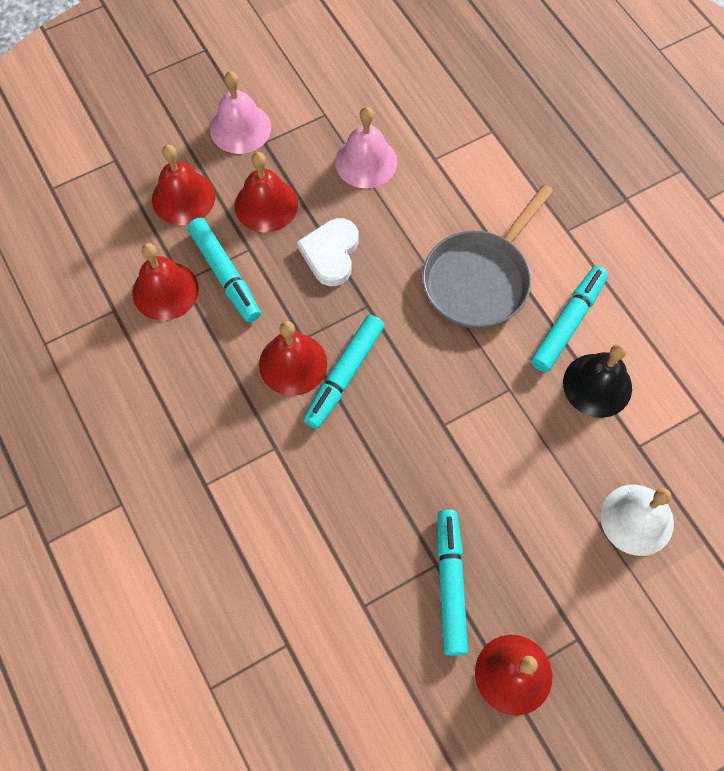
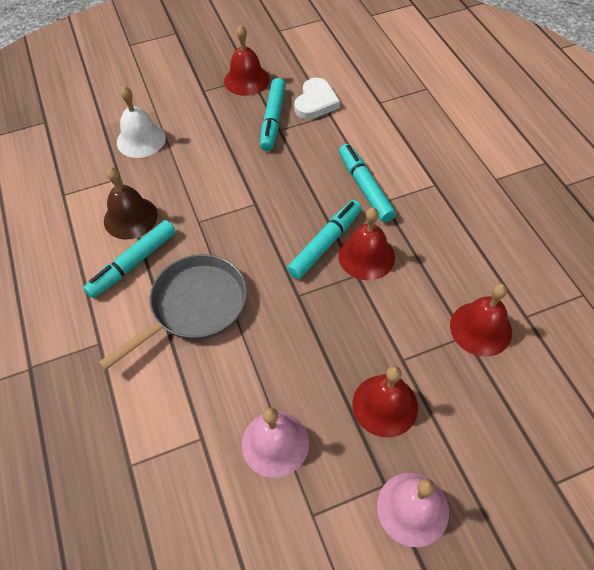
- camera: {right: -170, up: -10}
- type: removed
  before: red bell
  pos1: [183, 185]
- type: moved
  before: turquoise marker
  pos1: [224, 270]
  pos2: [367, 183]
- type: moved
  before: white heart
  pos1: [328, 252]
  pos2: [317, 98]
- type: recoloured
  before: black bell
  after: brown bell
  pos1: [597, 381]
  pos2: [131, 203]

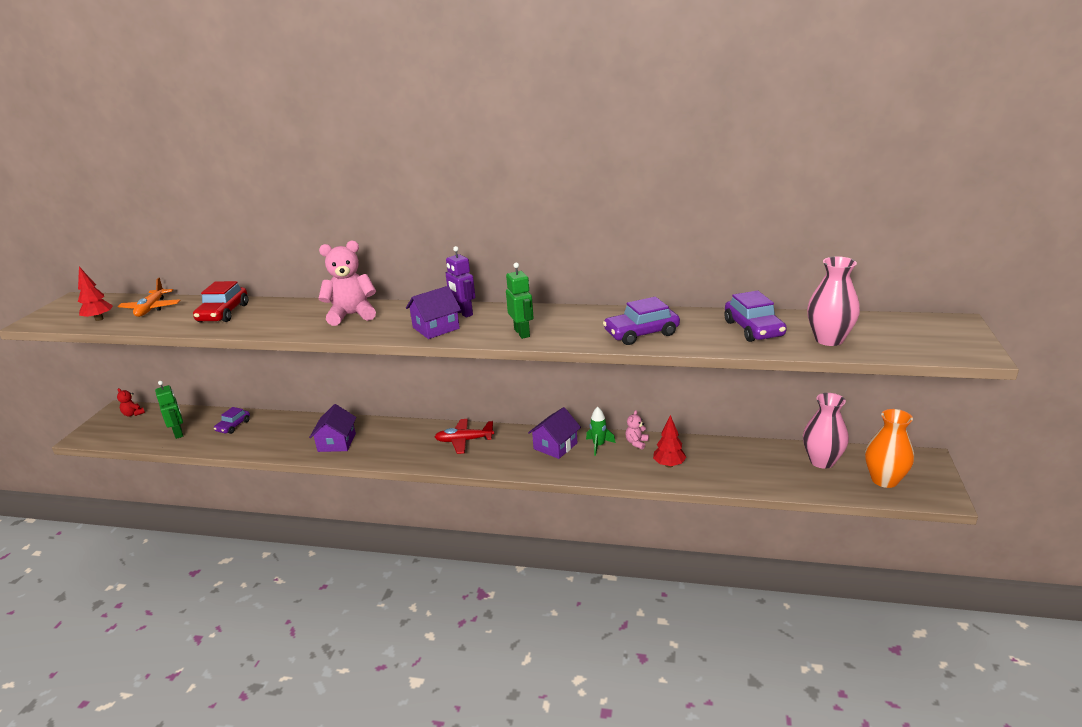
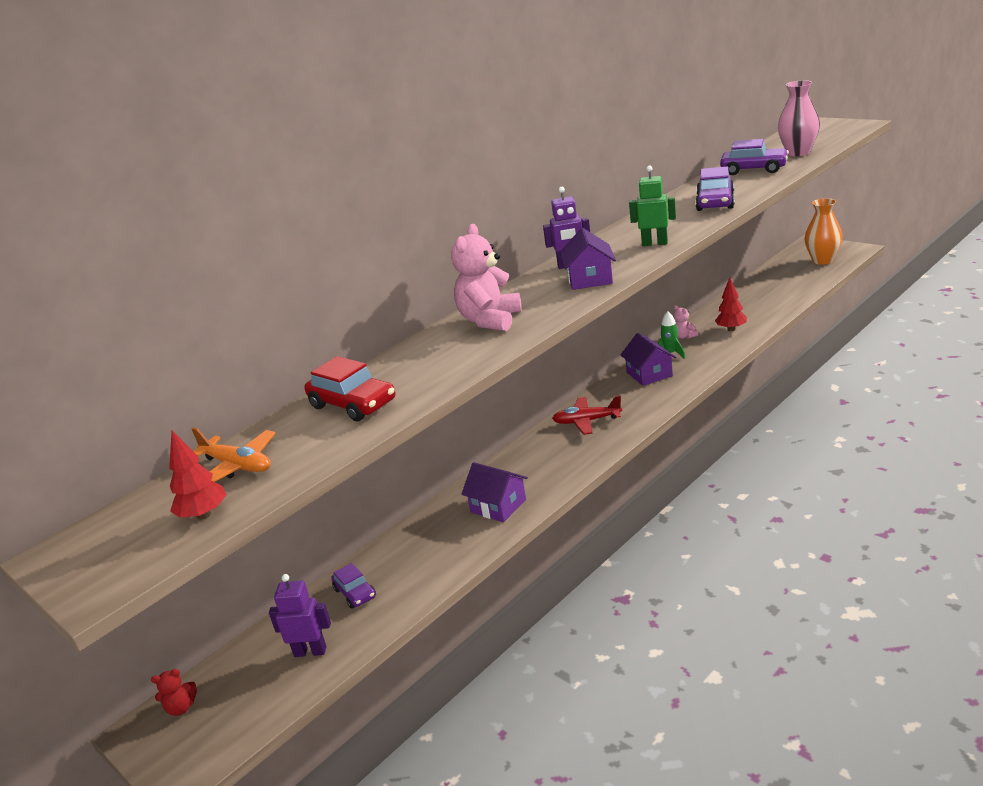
- camera: {right: -55, up: 0}
- type: removed
  before: pink vase
  pos1: [826, 431]
- type: recoloured
  before: green robot
  after: purple robot
  pos1: [169, 410]
  pos2: [300, 615]
- type: turned
  before: red plane
  pos1: [464, 436]
  pos2: [587, 415]
  turn: 60

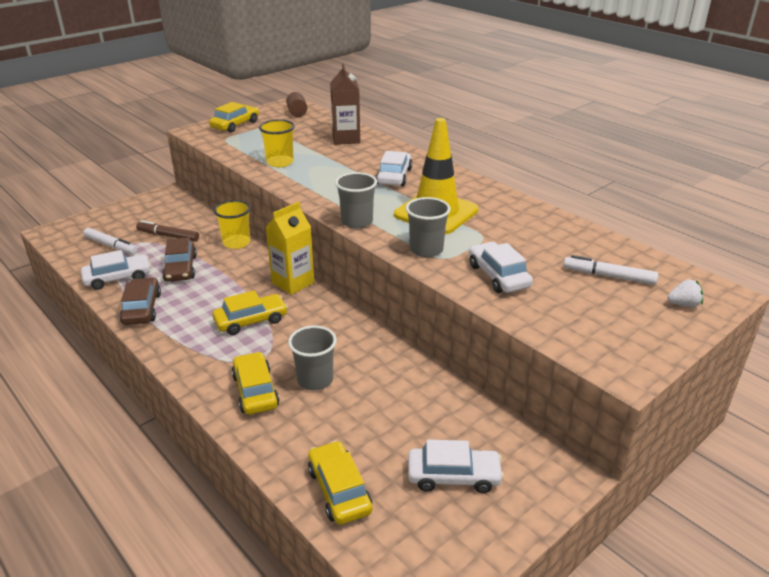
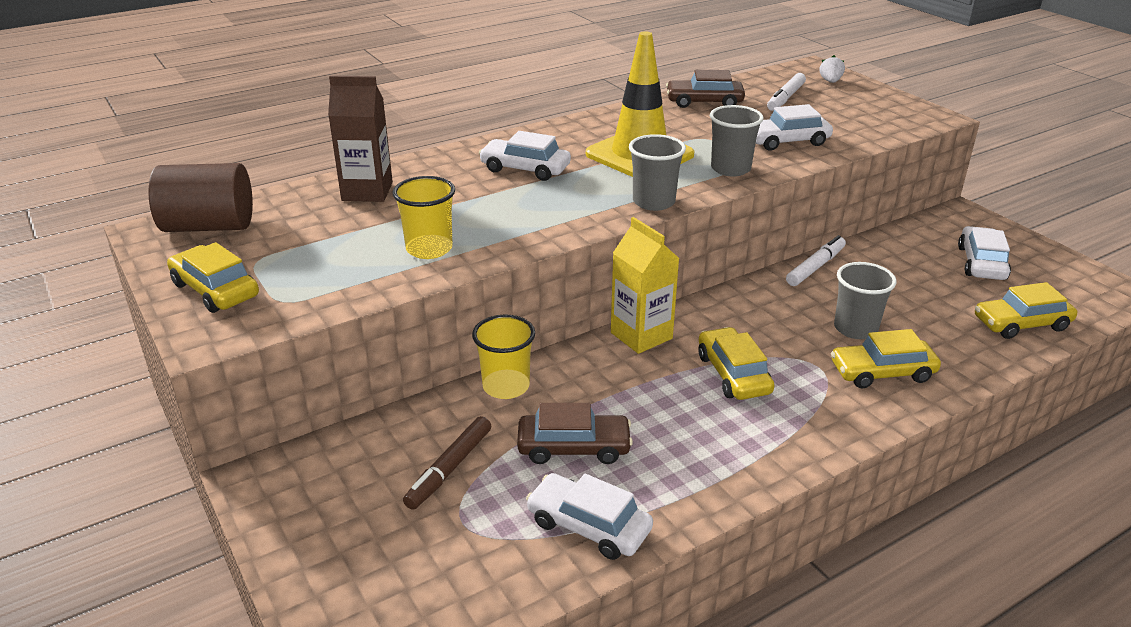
- camera: {right: -80, up: 0}
- type: moved
  before: white marker
  pos1: [110, 241]
  pos2: [816, 260]
- type: moved
  before: brown car
  pos1: [140, 301]
  pos2: [705, 89]
- type: turned
  before: white car
  pos1: [116, 270]
  pos2: [589, 516]
  turn: -45
- type: resized
  before: brown cylinder
  pos1: [296, 104]
  pos2: [201, 197]
  scale: 1.86

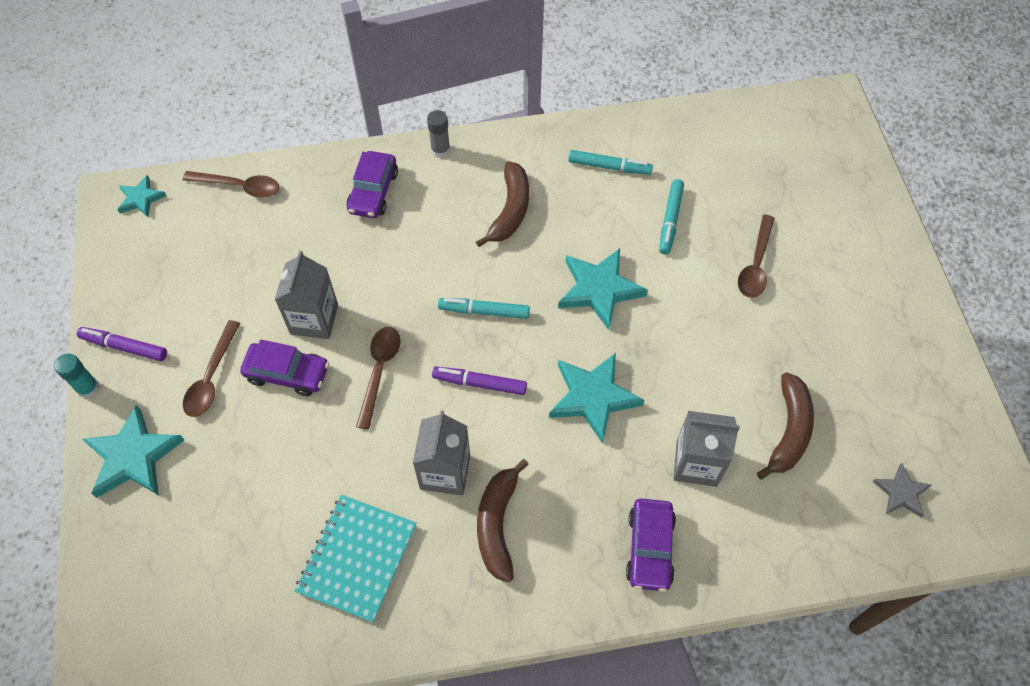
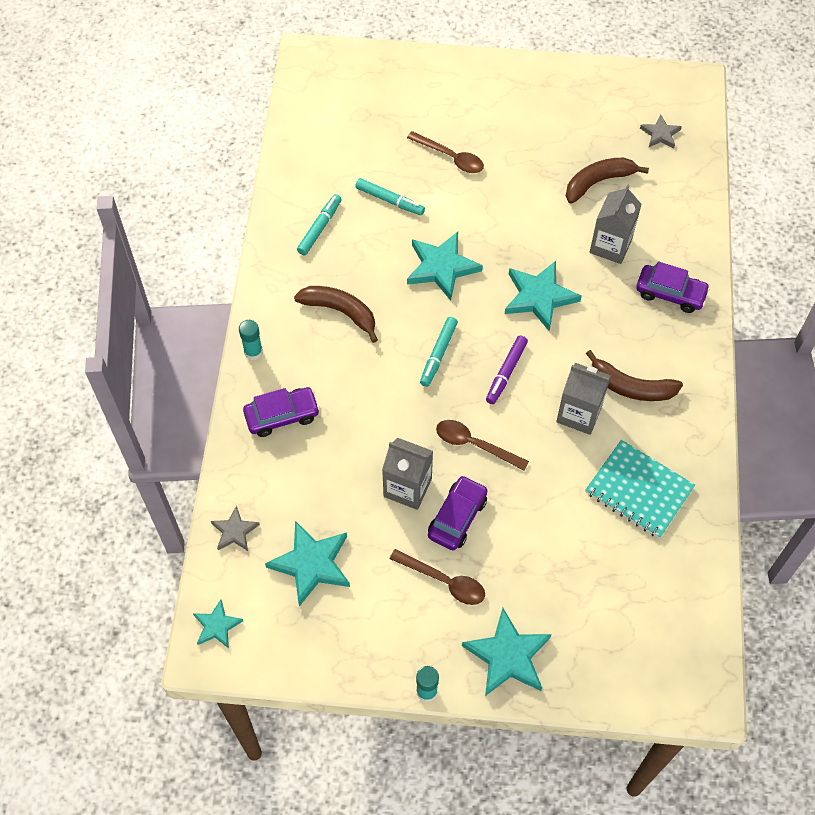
- camera: {right: -75, up: 0}
- type: removed
  before: purple marker
  pos1: [122, 344]
- type: added
  after: turquoise star
  pos2: [307, 564]
- type: replaced
  before: brown spoon
  after: grey star
  pos1: [231, 184]
  pos2: [235, 528]
- type: recoloured
  before: grey glue stick
  after: turquoise glue stick
  pos1: [438, 134]
  pos2: [251, 340]
- type: turned
  before: purple car
  pos1: [372, 184]
  pos2: [281, 412]
  turn: -45
- type: turned
  before: brown banana
  pos1: [785, 426]
  pos2: [607, 180]
  turn: -60

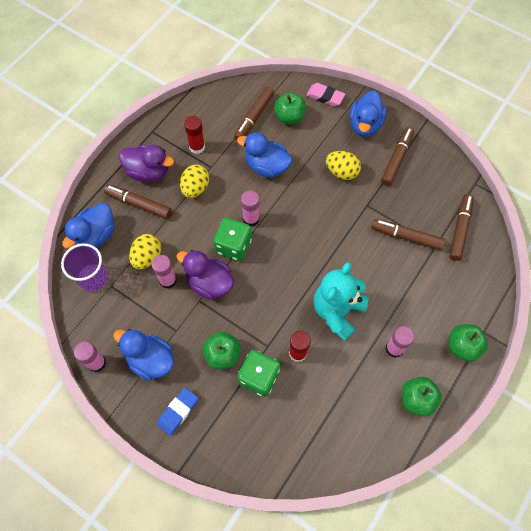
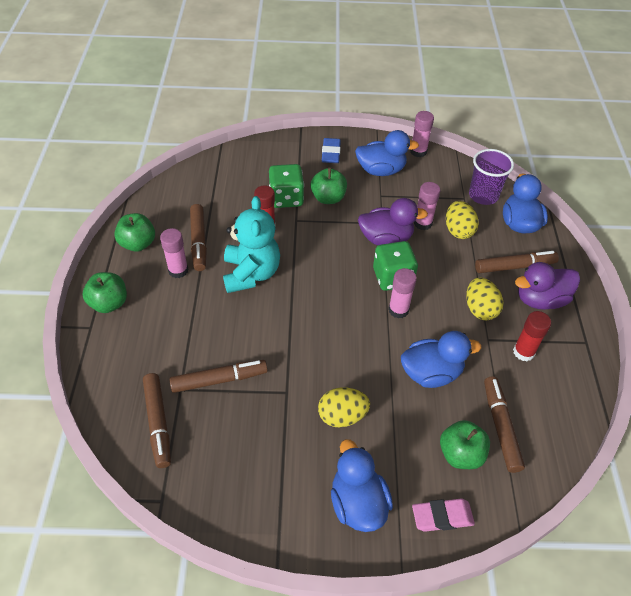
- camera: {right: 145, up: -15}
- type: moved
  before: brown marker
  pos1: [397, 156]
  pos2: [198, 237]

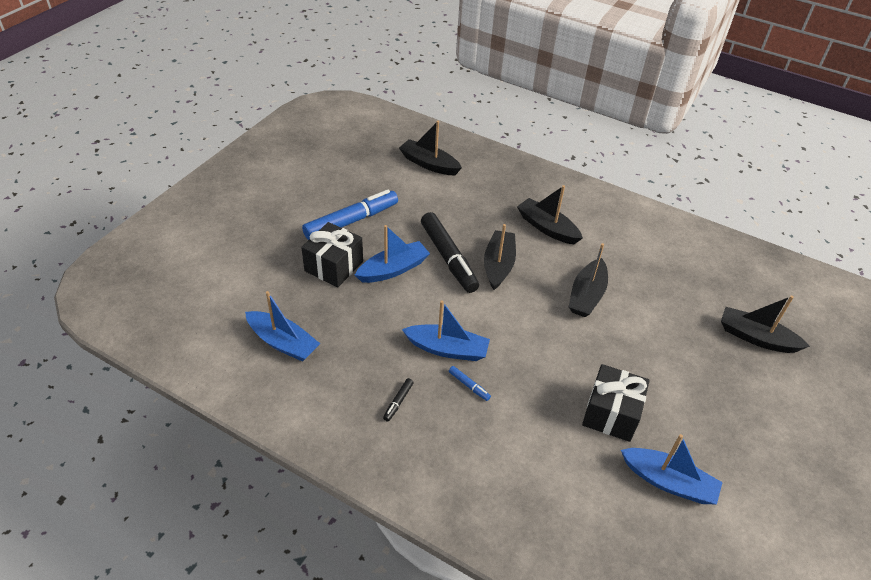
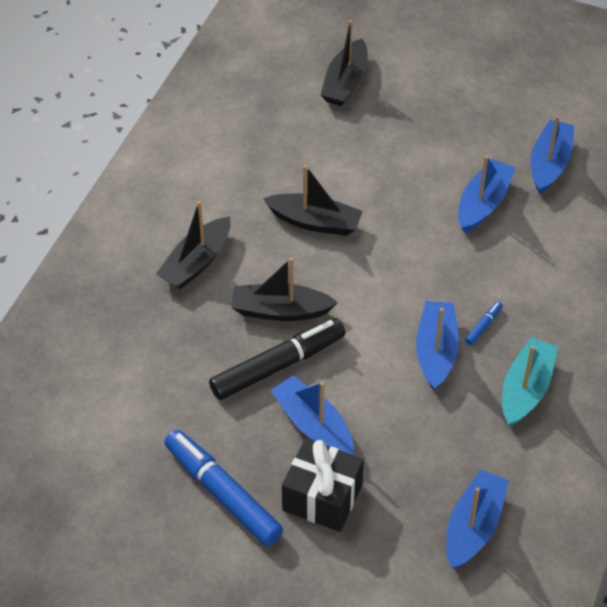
- camera: {right: -95, up: 5}
- type: removed
  before: black boat
  pos1: [430, 148]
- type: replaced
  before: black marker
  after: turquoise boat
  pos1: [398, 400]
  pos2: [530, 381]
- type: replaced
  before: black gift
  after: blue boat
  pos1: [616, 403]
  pos2: [486, 194]

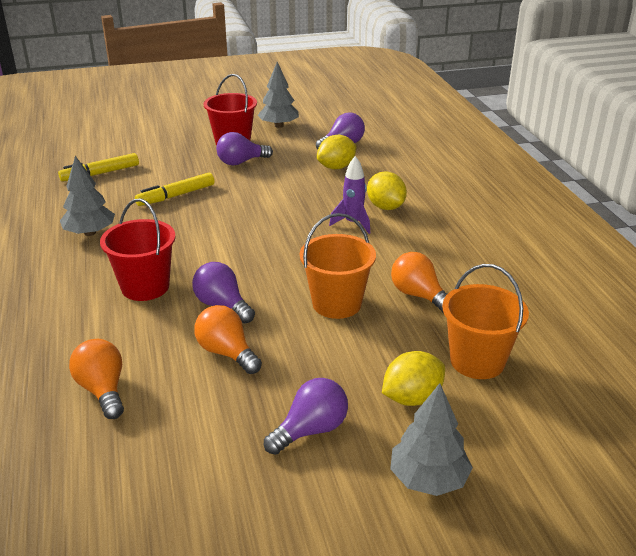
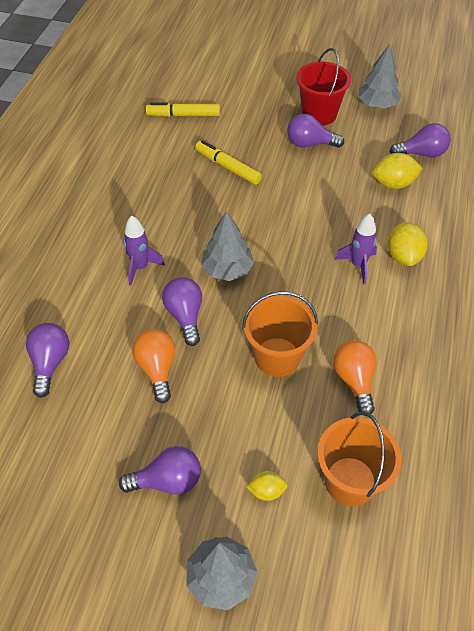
- camera: {right: 30, up: 20}
- type: moved
  before: grey tree
  pos1: [87, 196]
  pos2: [227, 246]
- type: replaced
  before: red bucket
  after: purple rocket
  pos1: [138, 250]
  pos2: [144, 251]
- type: recoloured
  before: orange light bulb
  after: purple light bulb
  pos1: [96, 379]
  pos2: [47, 360]
- type: turned
  before: yellow marker
  pos1: [175, 189]
  pos2: [228, 162]
  turn: 45
- type: resized
  before: yellow lemon
  pos1: [413, 378]
  pos2: [267, 486]
  scale: 0.59

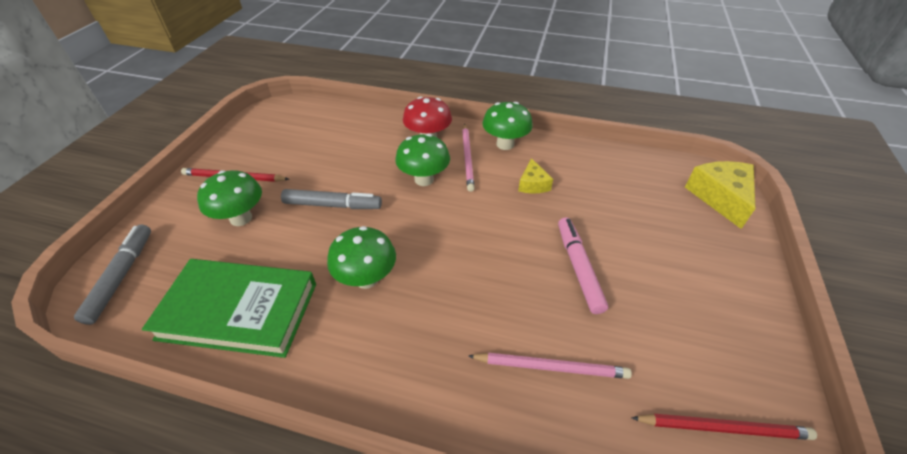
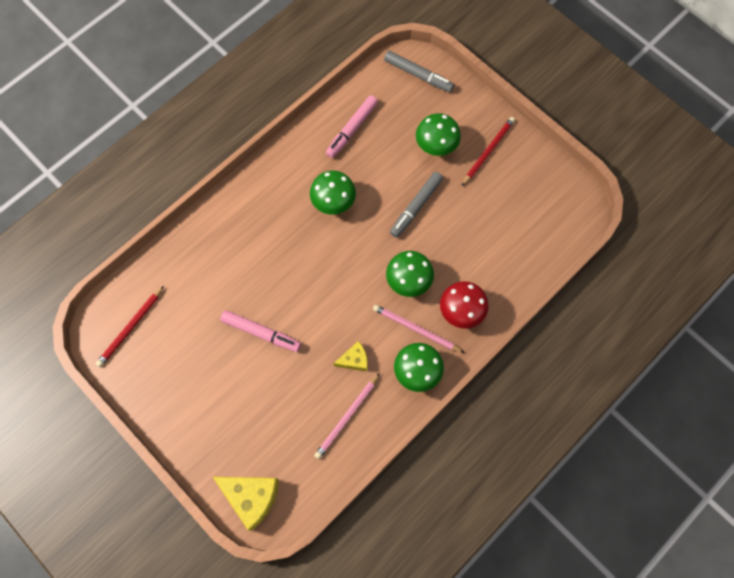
- camera: {right: 120, up: 25}
- type: moved
  before: pink pencil
  pos1: [550, 366]
  pos2: [347, 416]
- type: replaced
  before: green book
  after: pink marker
  pos1: [229, 308]
  pos2: [352, 126]
- type: turned
  before: yellow cheese
  pos1: [535, 175]
  pos2: [351, 356]
  turn: 135

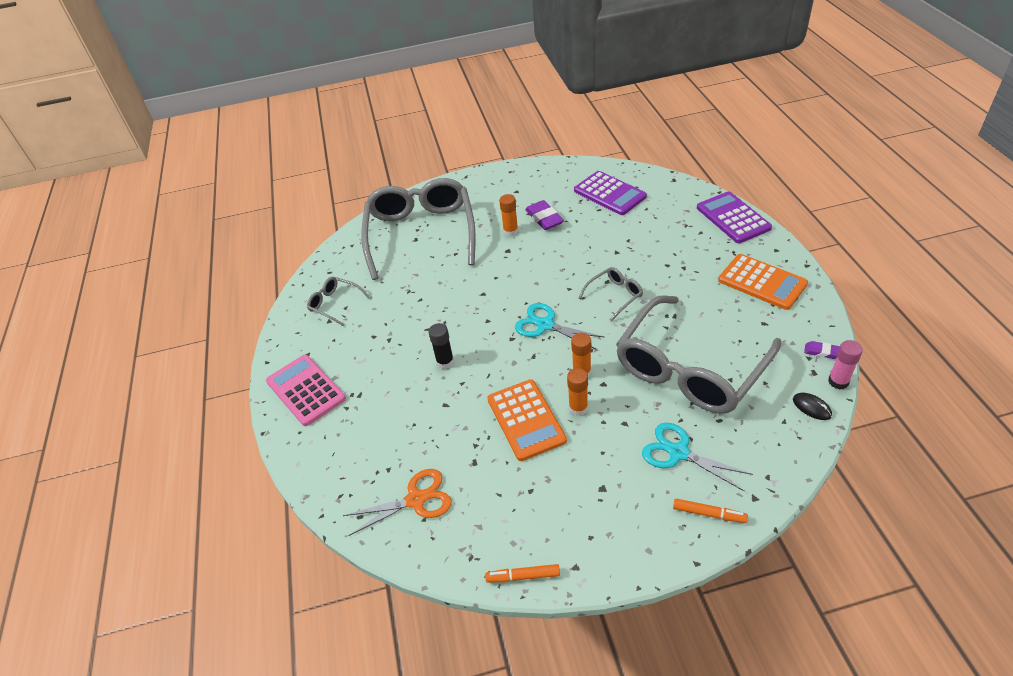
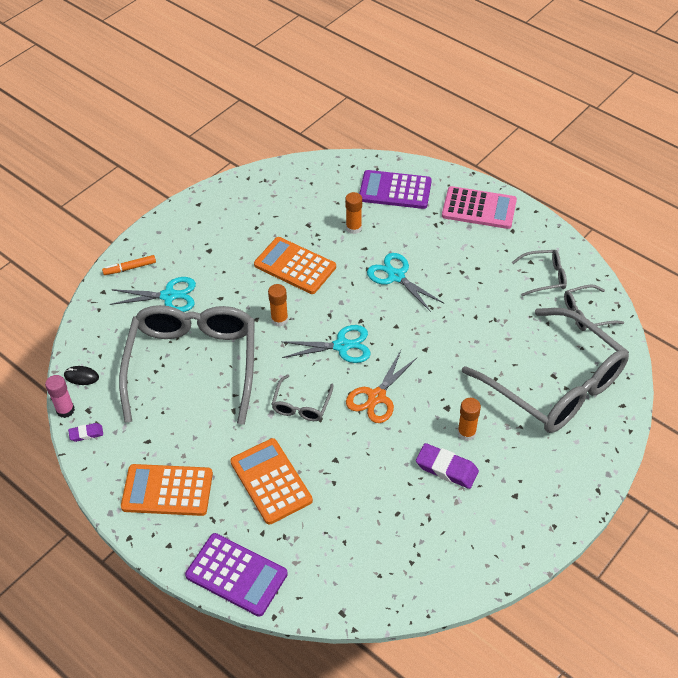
- camera: {right: 140, up: 5}
- type: removed
  before: orange marker
  pos1: [522, 573]
- type: added
  after: orange calculator
  pos2: [271, 481]
- type: added
  after: grey glasses
  pos2: [594, 307]
- type: moved
  before: orange scissors
  pos1: [397, 502]
  pos2: [382, 387]
- type: moved
  before: orange glue stick
  pos1: [577, 392]
  pos2: [353, 213]
- type: moved
  before: purple calculator
  pos1: [610, 193]
  pos2: [395, 189]
- type: replaced
  before: black glue stick
  after: turquoise scissors
  pos1: [441, 346]
  pos2: [405, 282]

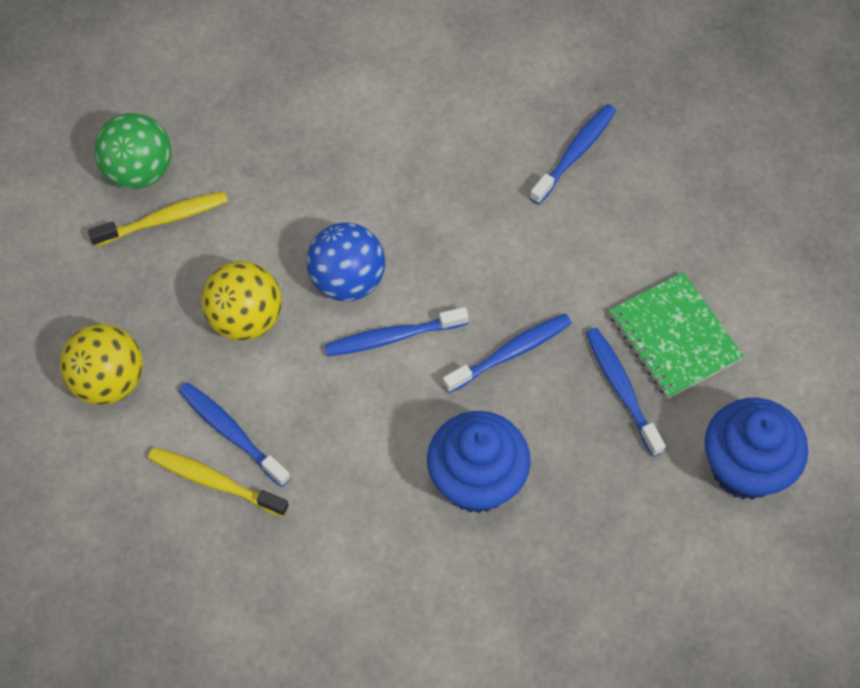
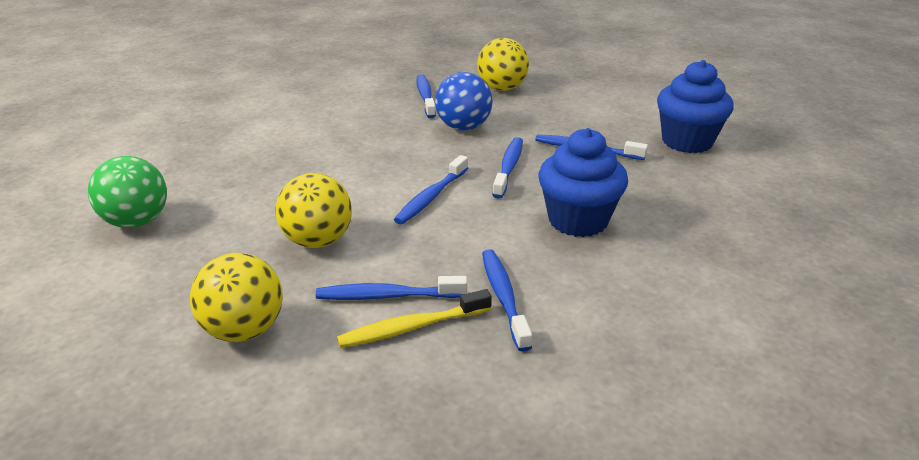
- camera: {right: -45, up: -30}
- type: removed
  before: yellow toothbrush
  pos1: [158, 219]
- type: removed
  before: green notebook
  pos1: [676, 335]
- type: added
  after: yellow ball
  pos2: [503, 64]
- type: added
  after: blue toothbrush
  pos2: [507, 300]
- type: moved
  before: blue ball
  pos1: [346, 261]
  pos2: [464, 101]

